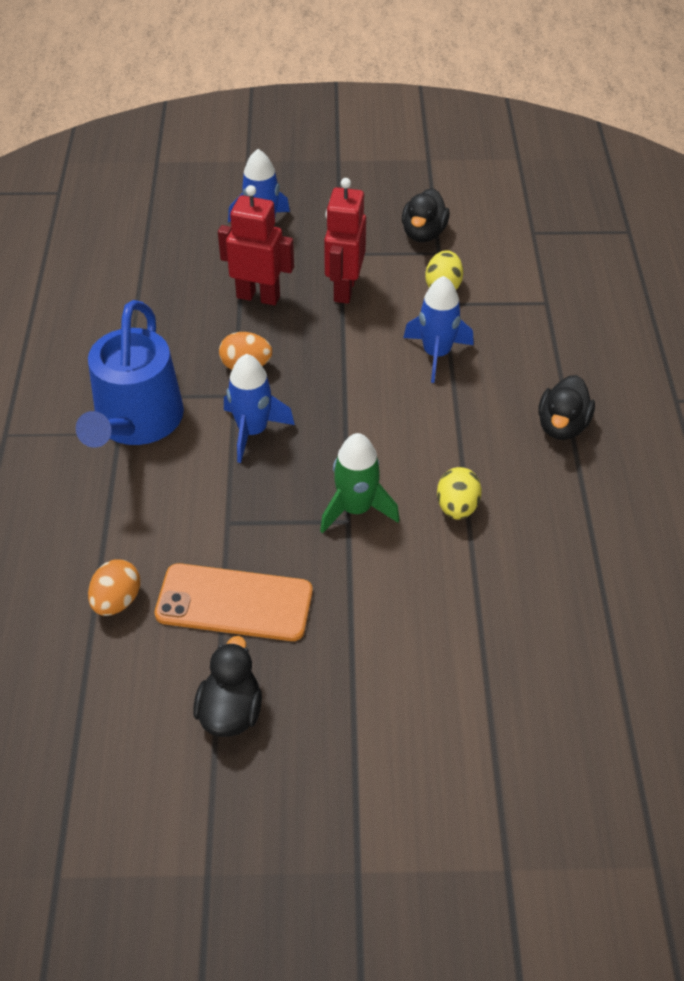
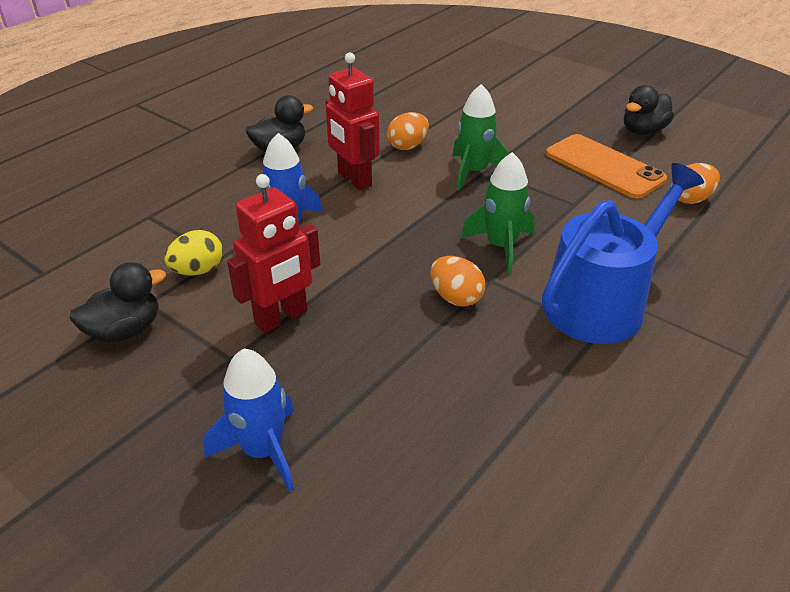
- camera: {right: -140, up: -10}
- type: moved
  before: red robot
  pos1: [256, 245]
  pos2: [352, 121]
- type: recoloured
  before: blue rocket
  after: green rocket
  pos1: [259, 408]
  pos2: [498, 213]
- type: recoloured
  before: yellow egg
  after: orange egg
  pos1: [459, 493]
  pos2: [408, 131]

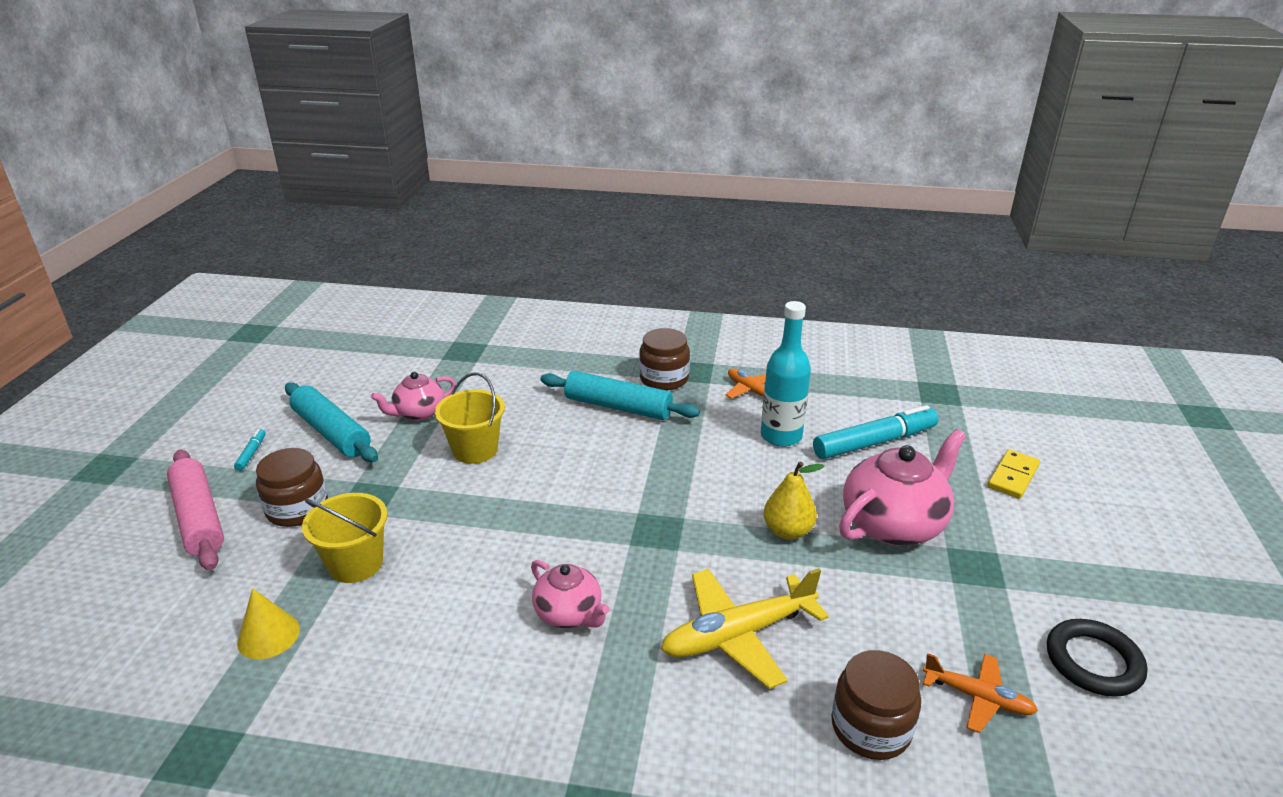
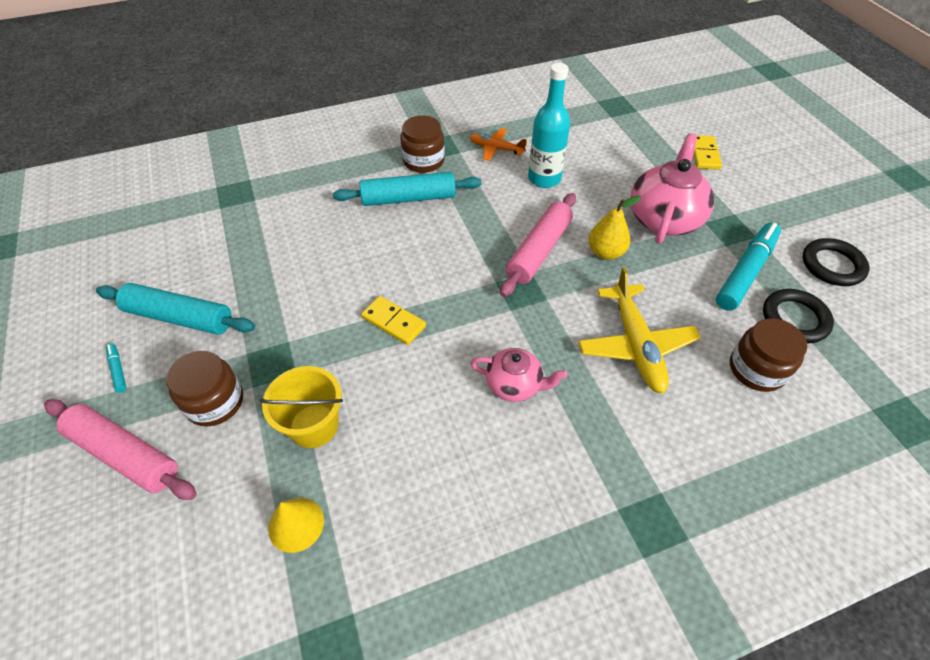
- camera: {right: -30, up: 20}
- type: removed
  before: pink teapot
  pos1: [413, 396]
- type: removed
  before: yellow bucket
  pos1: [470, 418]
- type: added
  after: yellow domino
  pos2: [393, 320]
- type: added
  after: pink rolling pin
  pos2: [538, 245]
- type: moved
  before: turquoise marker
  pos1: [875, 432]
  pos2: [748, 266]
- type: replaced
  before: orange plane
  after: black ring
  pos1: [980, 693]
  pos2: [798, 316]
- type: turned
  before: yellow plane
  pos1: [745, 628]
  pos2: [639, 330]
  turn: -45

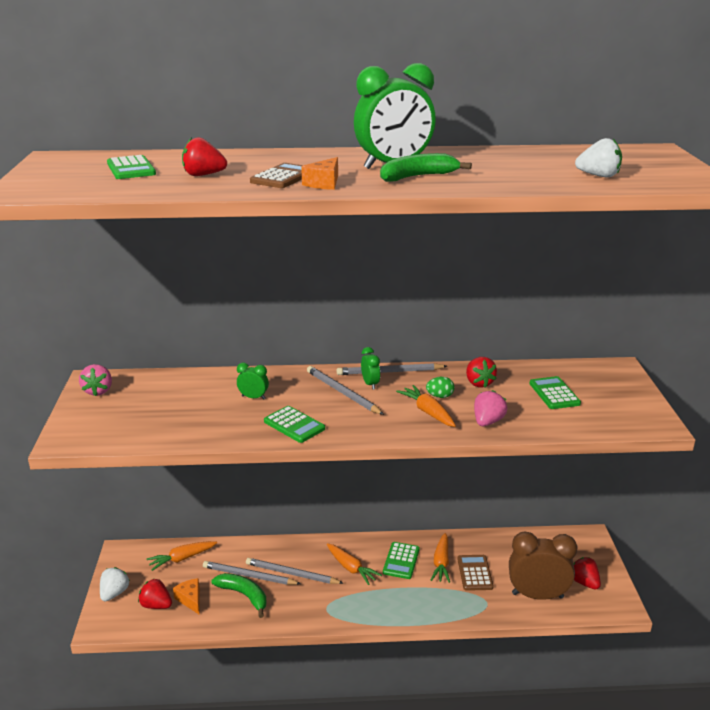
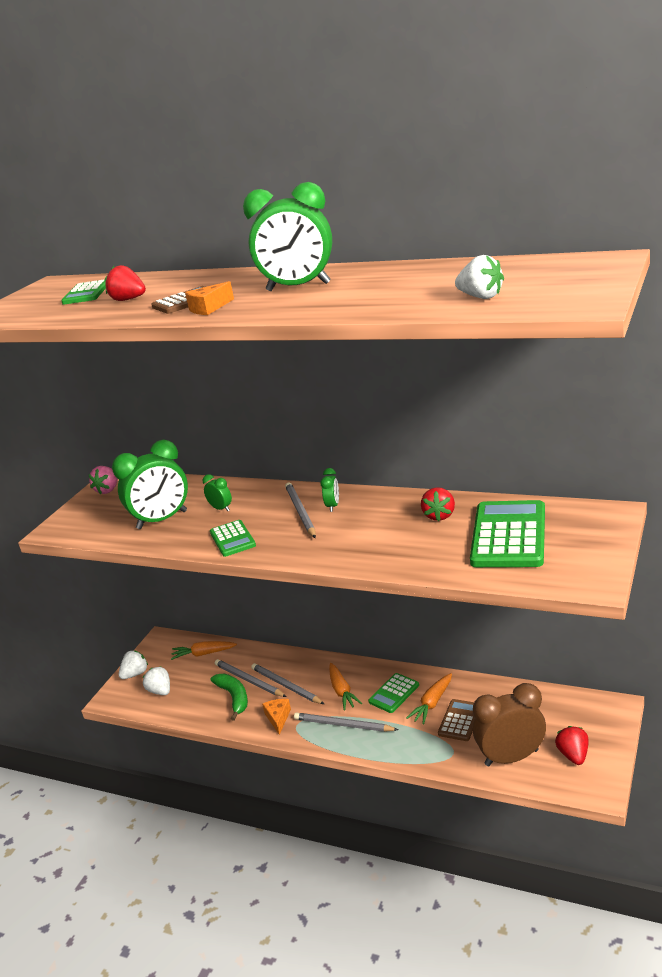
- camera: {right: 30, up: 0}
- type: removed
  before: green banana
  pos1: [426, 167]
- type: removed
  before: orange carrot
  pos1: [426, 406]
- type: removed
  before: green egg
  pos1: [440, 387]
- type: removed
  before: pink strawberry
  pos1: [490, 408]
- type: added
  after: green clock
  pos2: [150, 484]
- type: moved
  before: orange cheese
  pos1: [186, 596]
  pos2: [276, 717]
- type: moved
  before: grey pencil
  pos1: [392, 369]
  pos2: [346, 722]
- type: recoloured
  before: red strawberry
  after: white strawberry
  pos1: [155, 593]
  pos2: [156, 680]
- type: turned
  before: brown clock
  pos1: [543, 566]
  pos2: [509, 724]
  turn: -45
- type: resized
  before: green calculator
  pos1: [555, 392]
  pos2: [507, 533]
  scale: 1.86

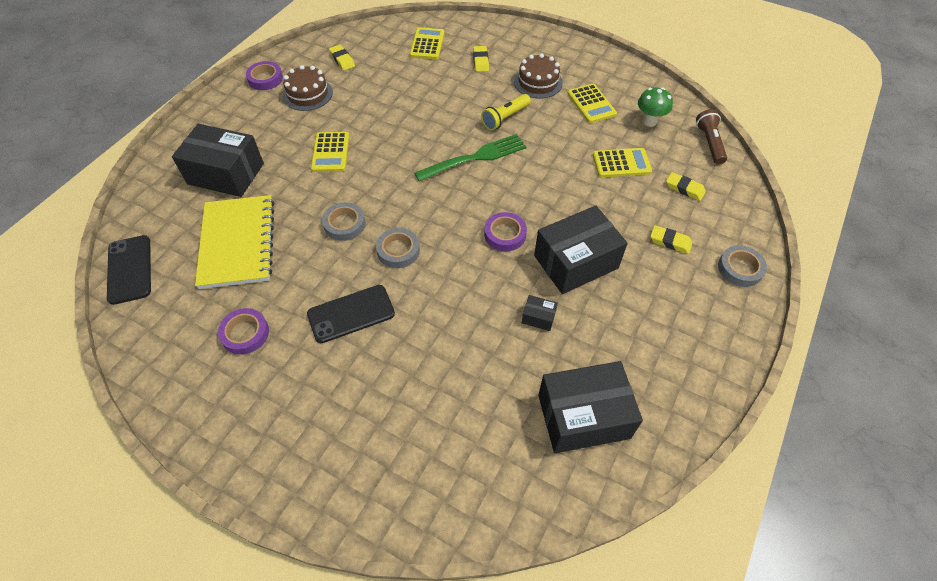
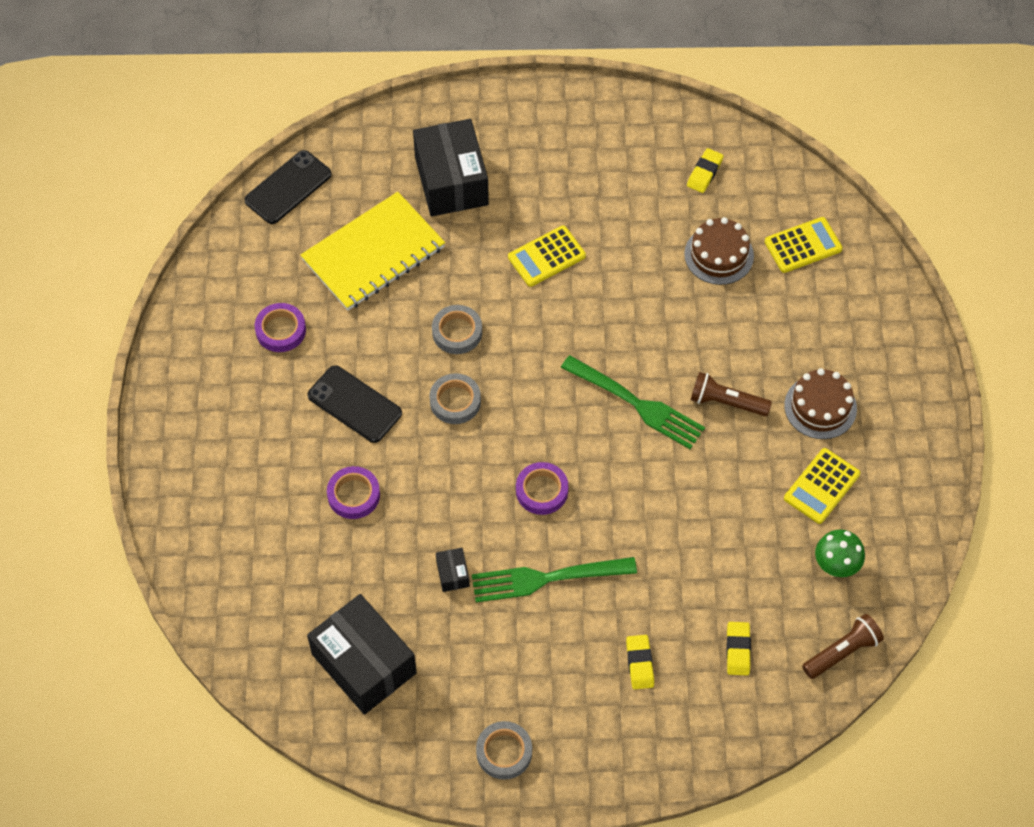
- camera: {right: 60, up: 5}
- type: removed
  before: yellow eraser
  pos1: [481, 59]
- type: removed
  before: yellow calculator
  pos1: [622, 162]
- type: moved
  before: purple tape
  pos1: [264, 75]
  pos2: [353, 492]
- type: moved
  before: brown cake
  pos1: [308, 88]
  pos2: [719, 251]
- type: moved
  before: grey tape
  pos1: [742, 266]
  pos2: [504, 750]
- type: replaced
  before: black box
  after: green fork
  pos1: [581, 250]
  pos2: [554, 580]
- type: recoloured
  before: yellow flashlight
  after: brown flashlight
  pos1: [506, 112]
  pos2: [731, 394]

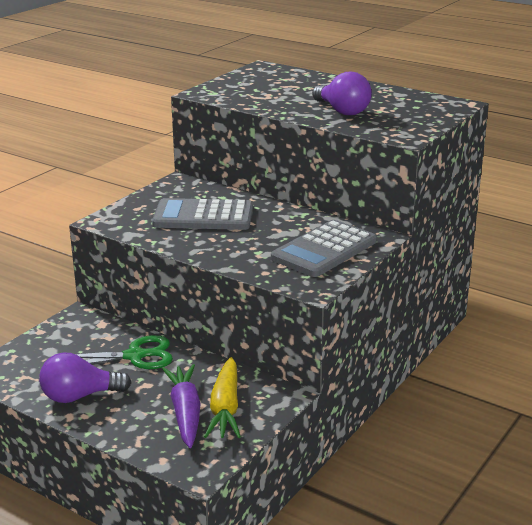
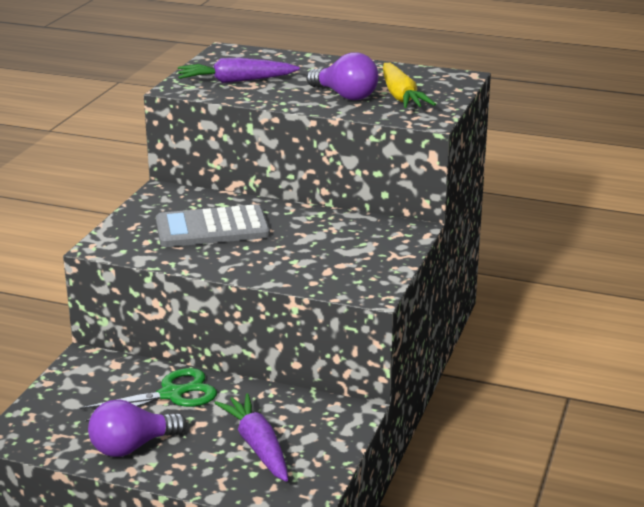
- camera: {right: -15, up: 0}
- type: removed
  before: grey calculator
  pos1: [324, 248]
- type: added
  after: purple carrot
  pos2: [239, 70]
- type: moved
  before: yellow carrot
  pos1: [222, 397]
  pos2: [409, 85]

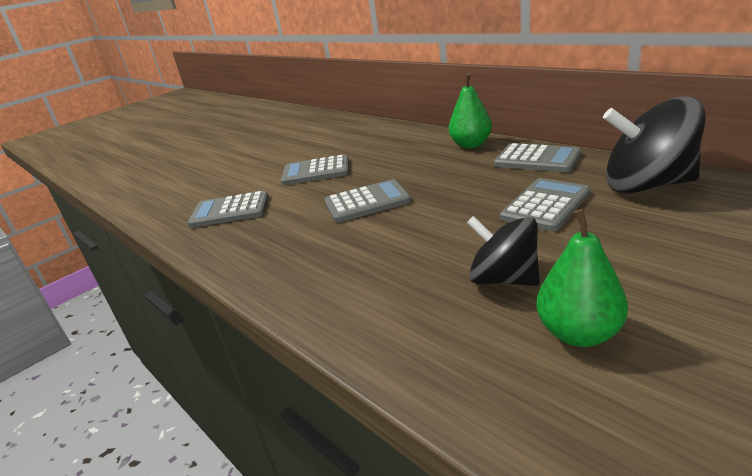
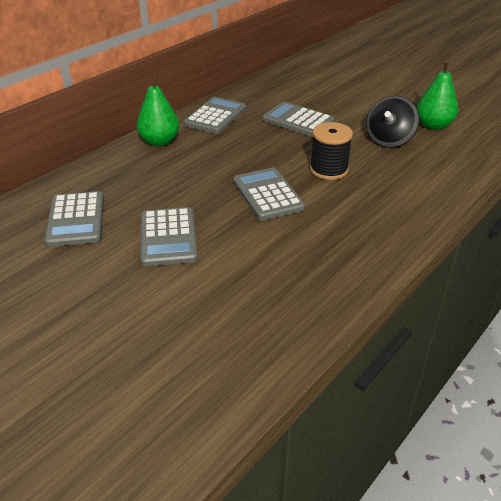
- camera: {right: -100, up: 10}
- type: removed
  before: black spinning top
  pos1: [654, 145]
- type: added
  after: black spool
  pos2: [331, 151]
- type: moved
  before: grey calculator
  pos1: [228, 209]
  pos2: [74, 219]

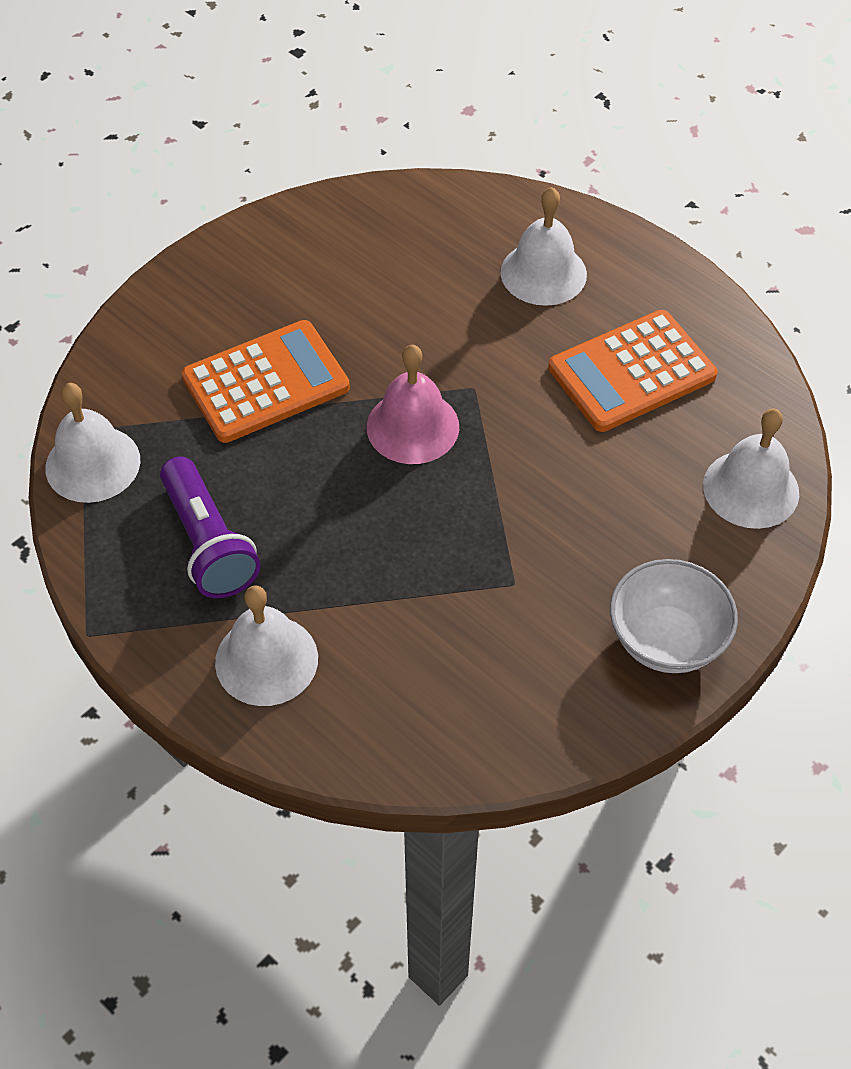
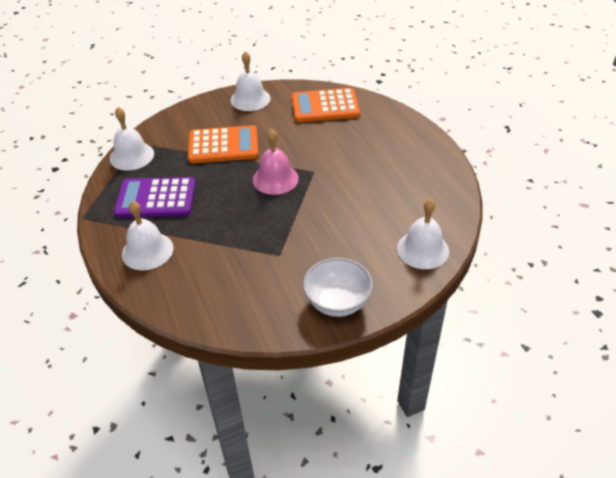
- camera: {right: 25, up: -10}
- type: moved
  before: white bell
  pos1: [544, 246]
  pos2: [250, 81]
- type: moved
  before: orange calculator
  pos1: [632, 371]
  pos2: [326, 105]
- type: replaced
  before: purple flashlight
  after: purple calculator
  pos1: [210, 527]
  pos2: [155, 197]

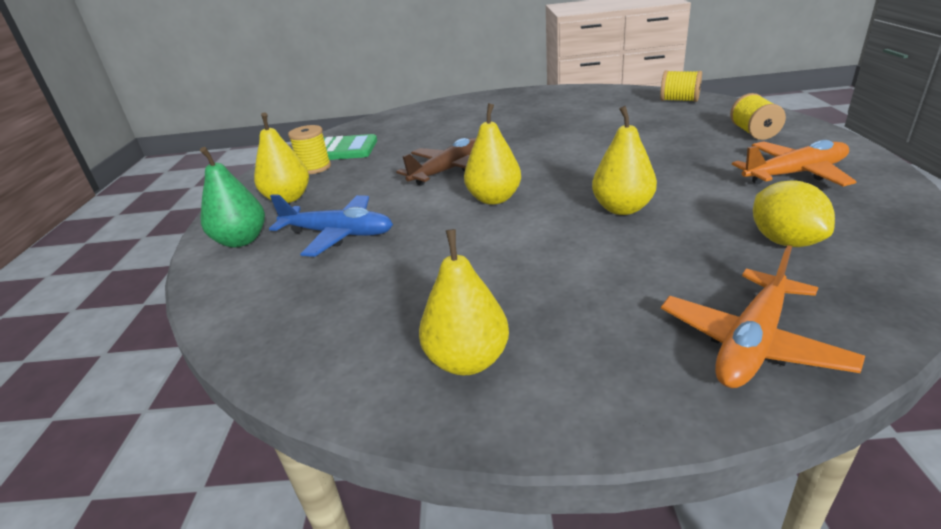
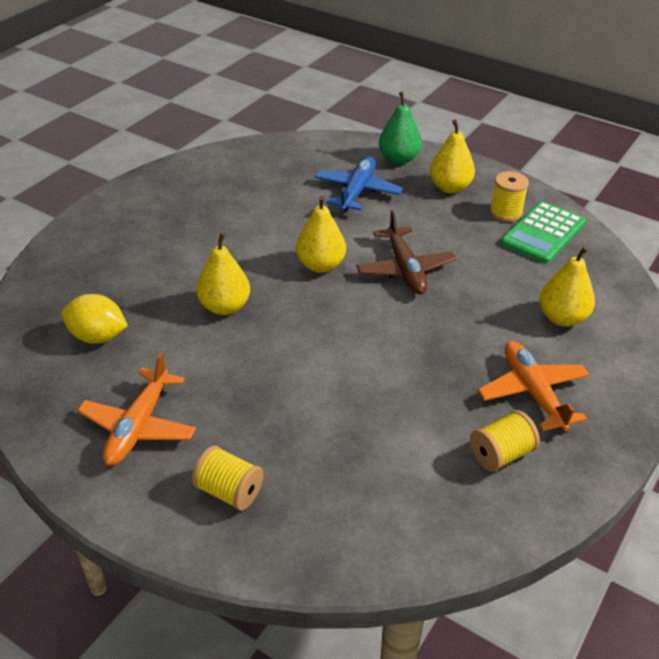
- camera: {right: 120, up: 10}
- type: moved
  before: yellow pear
  pos1: [464, 302]
  pos2: [567, 286]
- type: moved
  before: yellow spool
  pos1: [681, 86]
  pos2: [505, 441]
- type: moved
  before: orange plane
  pos1: [763, 316]
  pos2: [534, 386]
- type: turned
  before: blue plane
  pos1: [331, 225]
  pos2: [358, 184]
  turn: 150

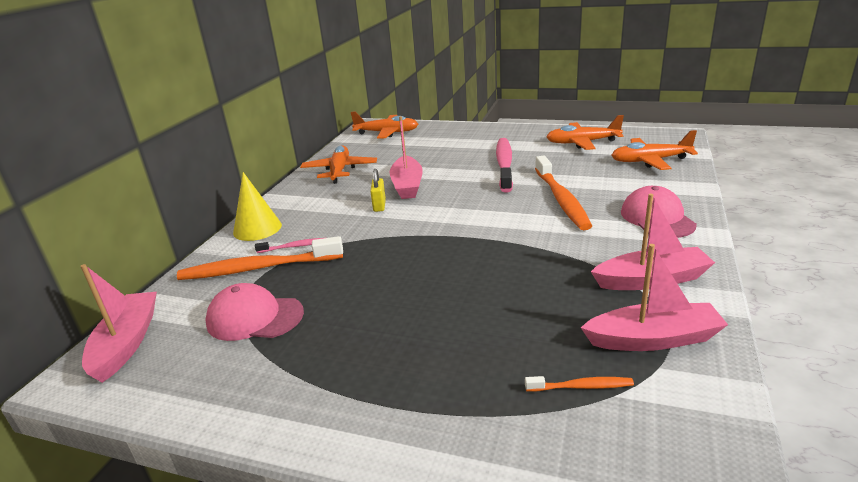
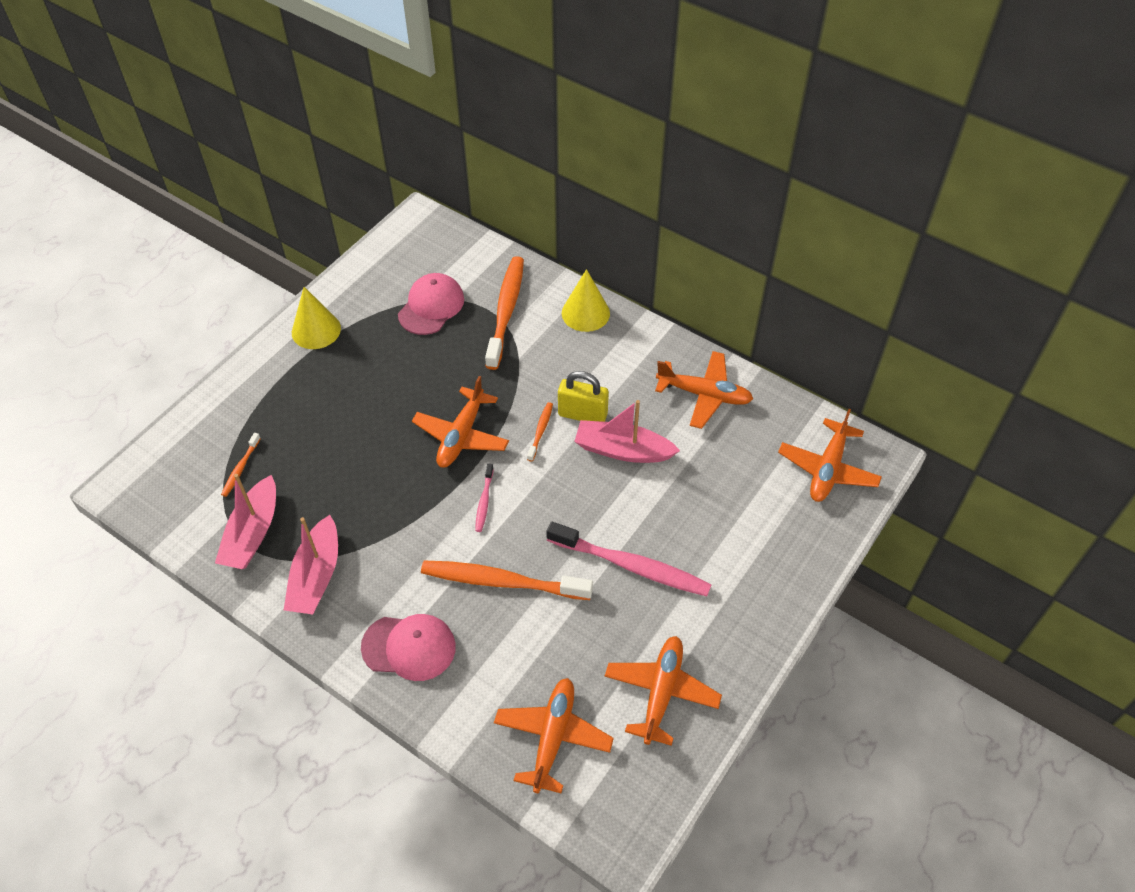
- camera: {right: 105, up: 25}
- type: removed
  before: pink boat
  pos1: [118, 323]
- type: added
  after: yellow cone
  pos2: [316, 318]
- type: added
  after: orange plane
  pos2: [460, 422]
- type: added
  after: orange toothbrush
  pos2: [540, 432]
- type: moved
  before: pink toothbrush
  pos1: [289, 245]
  pos2: [484, 498]
- type: resized
  before: yellow padlock
  pos1: [378, 190]
  pos2: [583, 396]
  scale: 1.51

